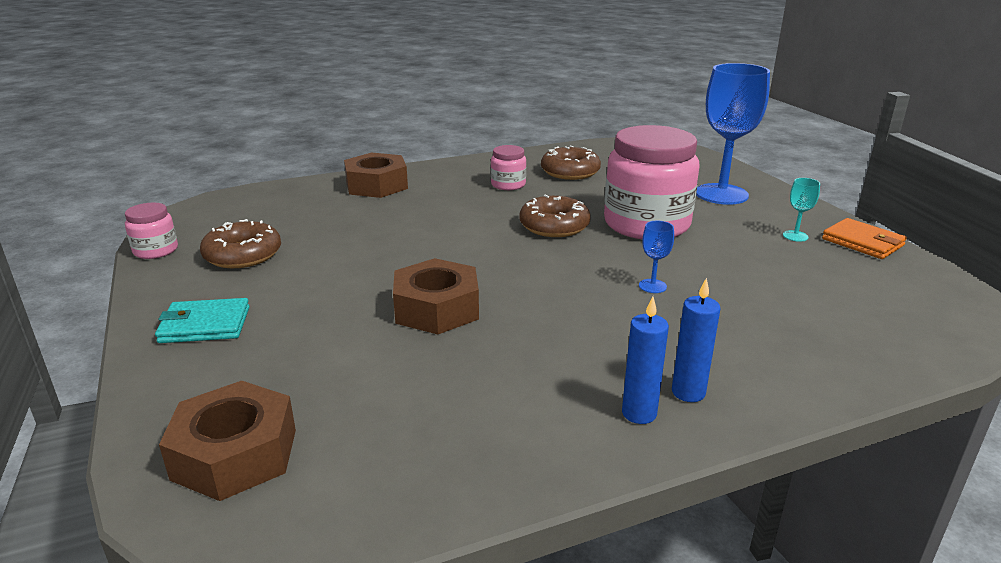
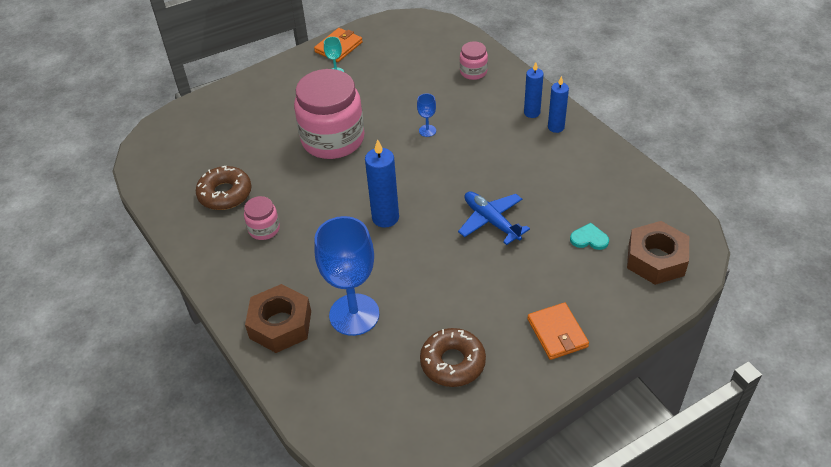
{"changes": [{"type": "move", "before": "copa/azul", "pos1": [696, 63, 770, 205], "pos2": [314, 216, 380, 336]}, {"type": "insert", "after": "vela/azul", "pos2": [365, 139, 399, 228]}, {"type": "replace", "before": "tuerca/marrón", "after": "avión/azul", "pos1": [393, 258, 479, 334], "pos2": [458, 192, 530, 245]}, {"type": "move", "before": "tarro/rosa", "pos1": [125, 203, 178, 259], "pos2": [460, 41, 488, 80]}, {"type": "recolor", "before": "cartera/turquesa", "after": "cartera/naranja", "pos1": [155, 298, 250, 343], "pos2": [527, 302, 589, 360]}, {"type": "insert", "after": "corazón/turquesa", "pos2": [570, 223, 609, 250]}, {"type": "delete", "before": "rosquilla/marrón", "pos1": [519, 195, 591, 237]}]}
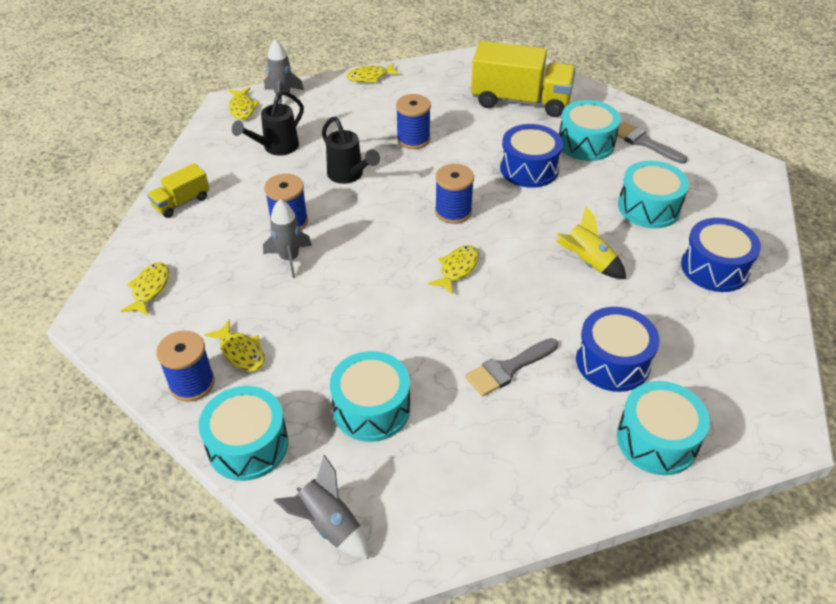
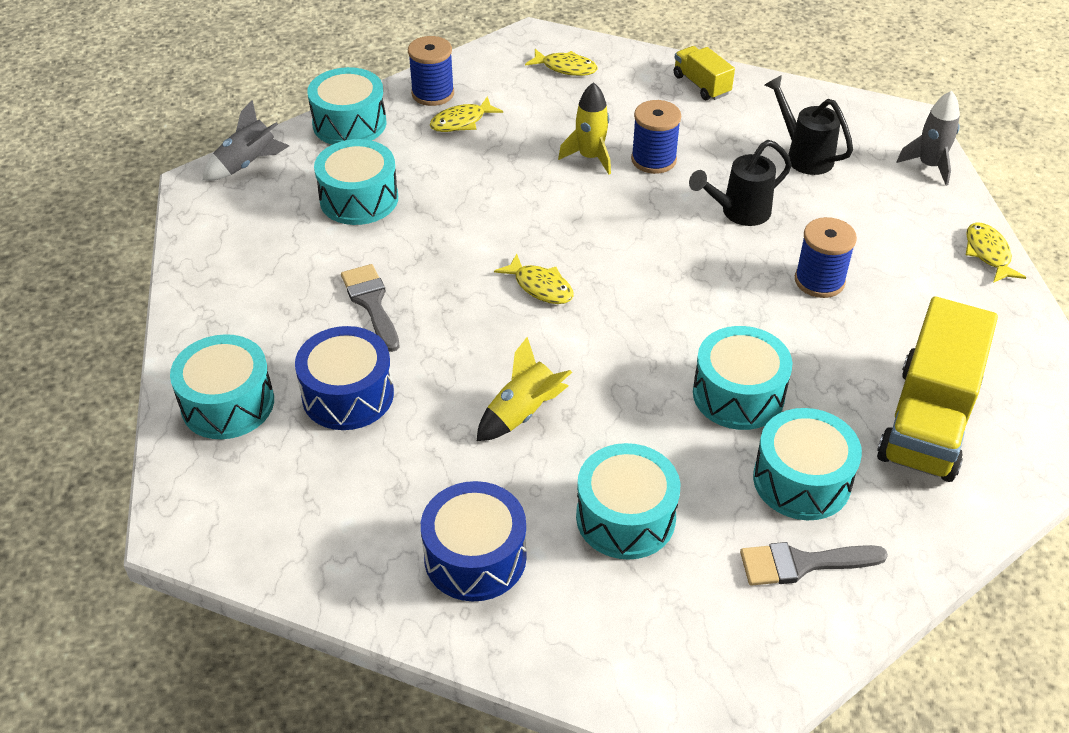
{"changes": [{"type": "recolor", "before": "cohete/gris", "after": "cohete/amarillo", "pos1": [263, 199, 312, 278], "pos2": [558, 82, 611, 174]}, {"type": "recolor", "before": "tambor/azul", "after": "tambor/turquesa", "pos1": [500, 124, 563, 188], "pos2": [693, 326, 792, 430]}, {"type": "rotate", "before": "pincel/gris", "pos1": [617, 122, 687, 164], "pos2": [740, 542, 888, 586], "turn": -150}, {"type": "delete", "before": "pez/amarillo", "pos1": [228, 87, 260, 120]}, {"type": "delete", "before": "carrete/azul", "pos1": [435, 164, 474, 224]}]}
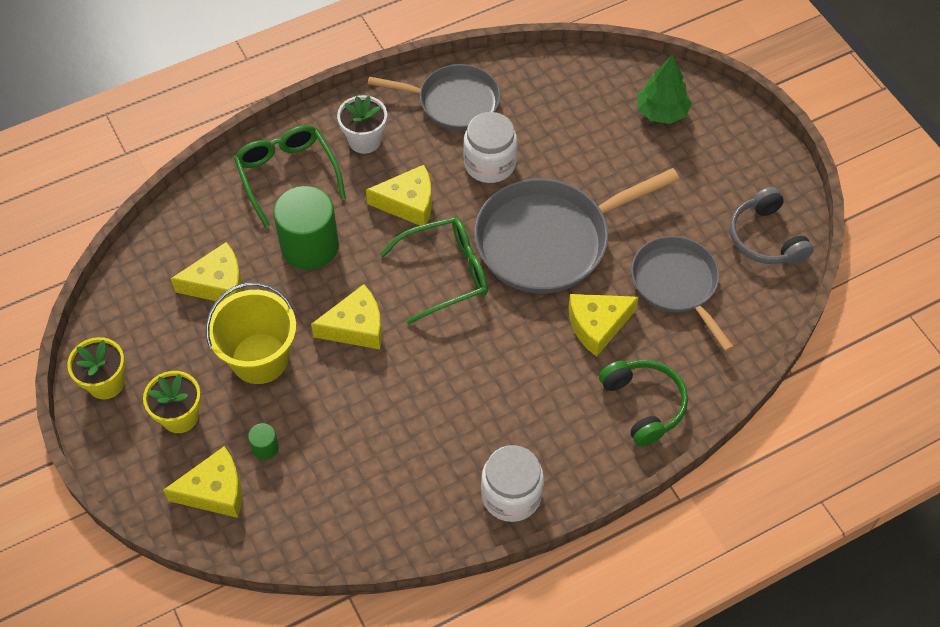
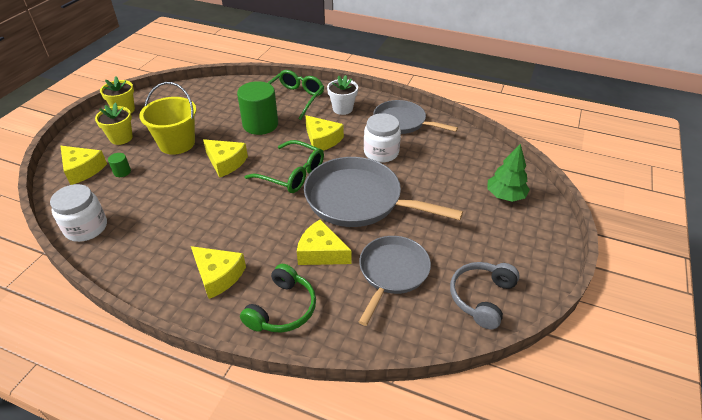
{"changes": [{"type": "move", "before": "tarro/blanco", "pos1": [481, 445, 544, 522], "pos2": [50, 184, 107, 242]}, {"type": "move", "before": "queso/amarillo", "pos1": [171, 242, 242, 302], "pos2": [191, 246, 246, 299]}, {"type": "rotate", "before": "sartén/gris", "pos1": [368, 64, 501, 131], "pos2": [373, 100, 458, 134], "turn": 150}]}
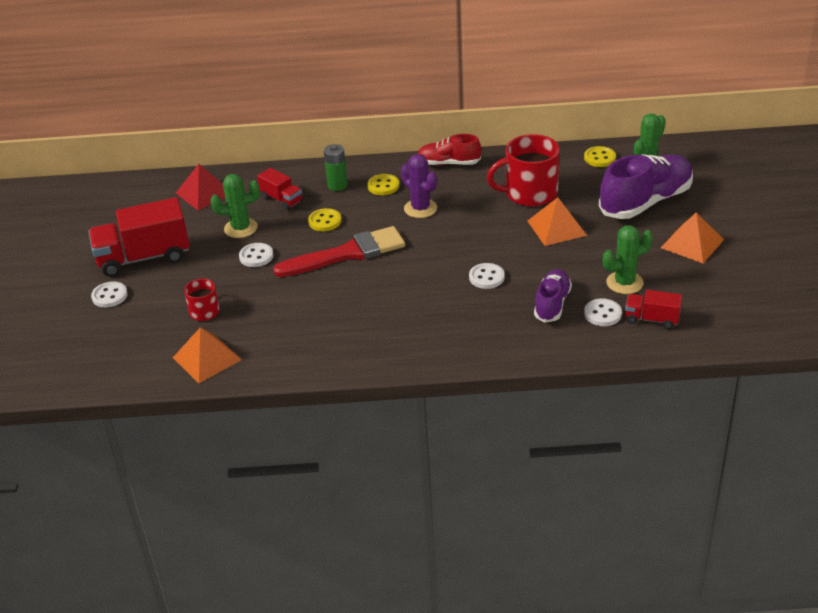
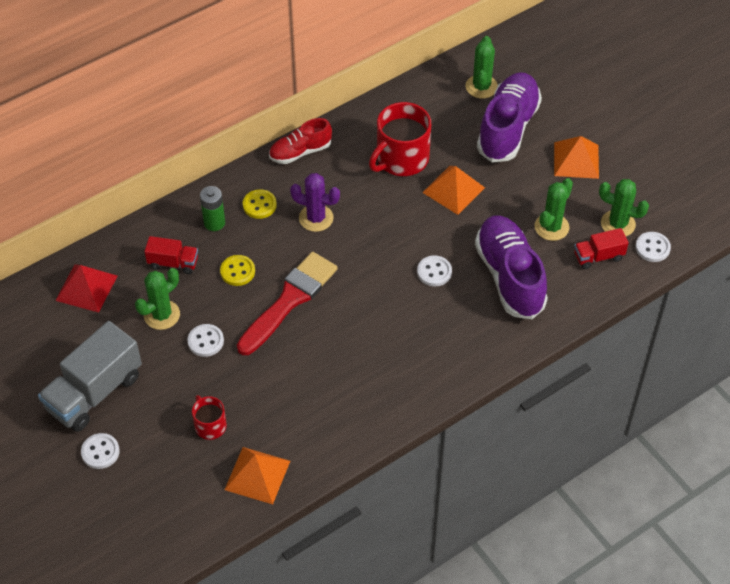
{"changes": [{"type": "recolor", "before": "camión/rojo", "after": "camión/gris", "pos1": [89, 197, 190, 277], "pos2": [38, 321, 142, 432]}, {"type": "resize", "before": "zapato/morado", "pos1": [534, 269, 572, 323], "pos2": [475, 215, 548, 319], "scale": 1.73}, {"type": "insert", "after": "cactus/verde", "pos2": [599, 179, 649, 236]}, {"type": "move", "before": "botón/blanco", "pos1": [584, 298, 622, 326], "pos2": [635, 232, 671, 262]}, {"type": "delete", "before": "botón/amarillo", "pos1": [584, 146, 616, 167]}]}
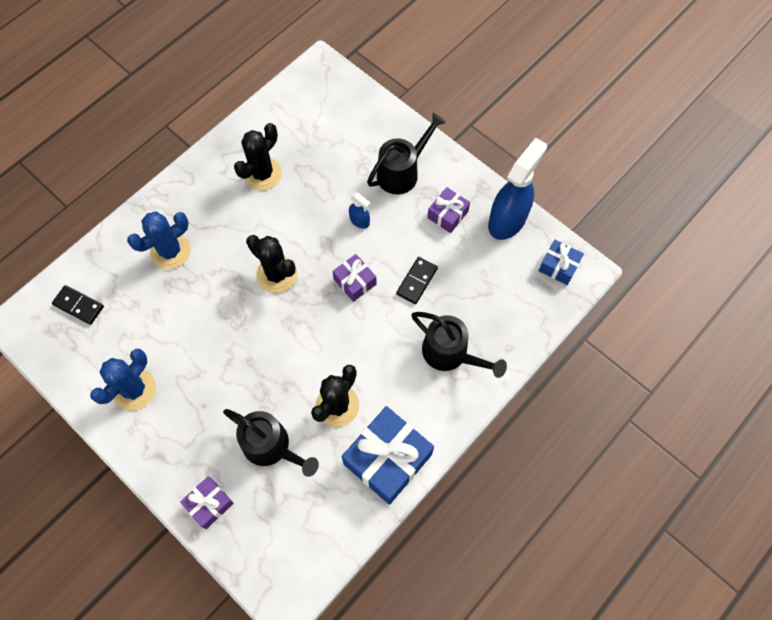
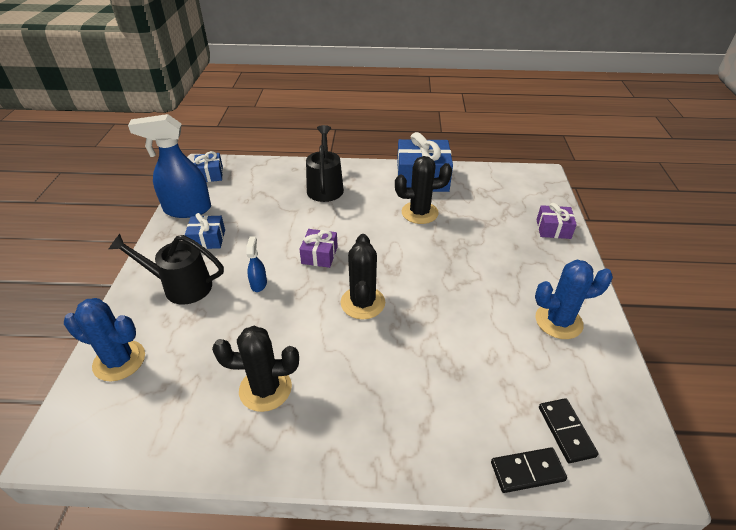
{"changes": [{"type": "move", "before": "cactus/azul", "pos1": [127, 212, 191, 269], "pos2": [64, 298, 145, 381]}, {"type": "recolor", "before": "regalo/morado", "after": "regalo/azul", "pos1": [427, 187, 470, 233], "pos2": [185, 213, 225, 249]}, {"type": "move", "before": "ficha de dominó/negro", "pos1": [396, 257, 438, 304], "pos2": [491, 447, 567, 493]}, {"type": "delete", "before": "regadera/negro", "pos1": [223, 409, 319, 477]}]}
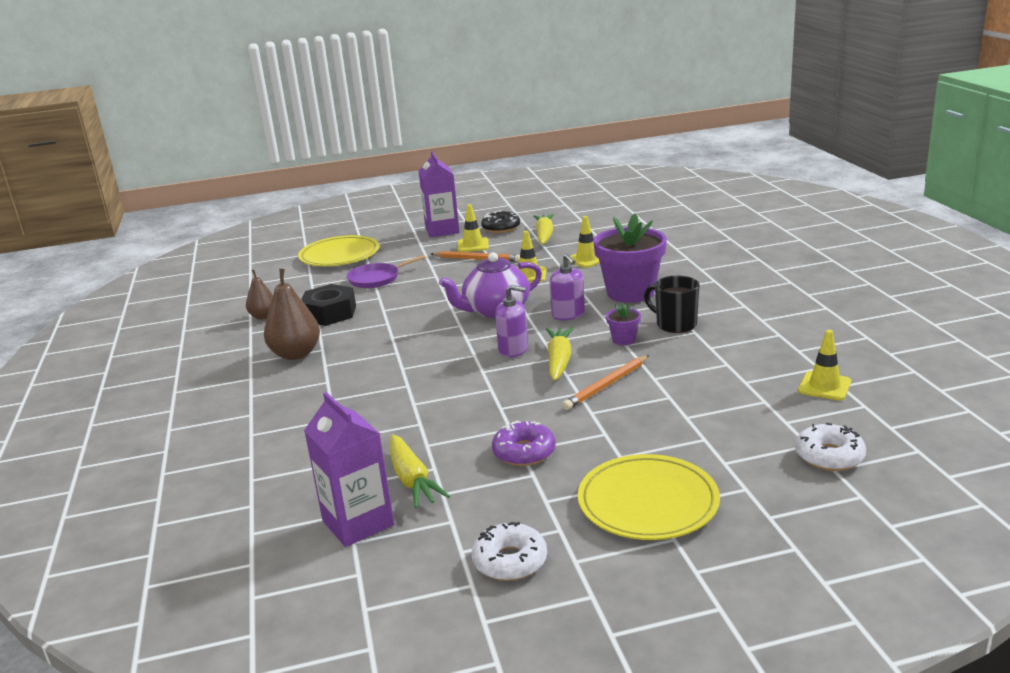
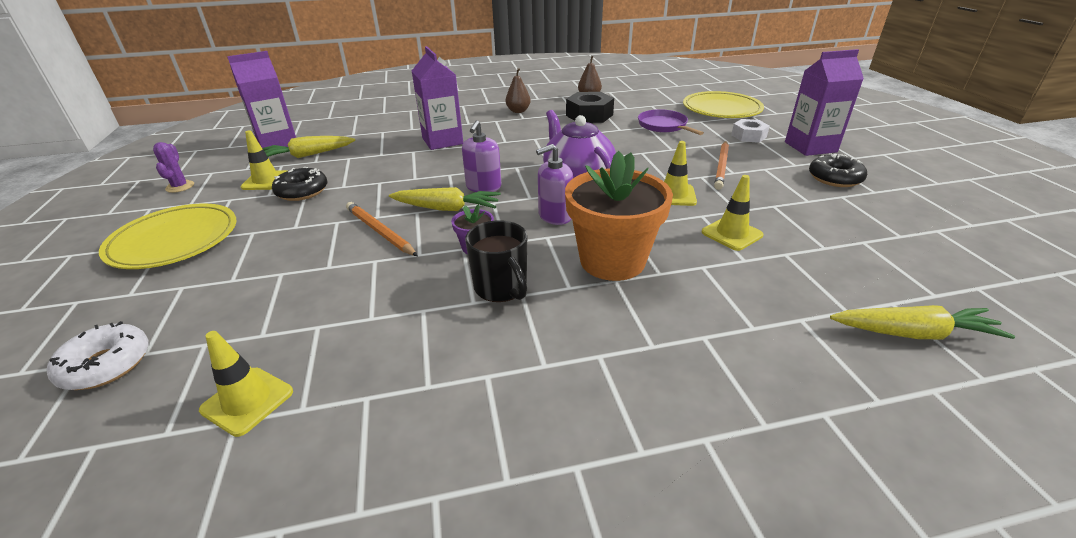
{"changes": [{"type": "replace", "before": "rosquilla/blanco", "after": "cactus/morado", "pos1": [472, 522, 547, 581], "pos2": [153, 142, 194, 193]}, {"type": "move", "before": "cono de tráfico/amarillo", "pos1": [458, 204, 489, 252], "pos2": [241, 130, 288, 190]}, {"type": "recolor", "before": "rosquilla/morado", "after": "rosquilla/negro", "pos1": [492, 421, 556, 466], "pos2": [272, 167, 327, 201]}, {"type": "insert", "after": "cartón de leche/morado", "pos2": [412, 46, 463, 150]}, {"type": "rotate", "before": "taza/negro", "pos1": [644, 276, 700, 333], "pos2": [465, 220, 527, 302], "turn": 105}, {"type": "resize", "before": "pera/marrón", "pos1": [264, 269, 320, 360], "pos2": [506, 68, 531, 113], "scale": 0.61}, {"type": "recolor", "before": "maceta/morado", "after": "maceta/naranja", "pos1": [593, 213, 667, 303], "pos2": [565, 151, 673, 281]}, {"type": "insert", "after": "tuerca/blanco", "pos2": [731, 119, 770, 143]}, {"type": "move", "before": "zanahoria/amarillo", "pos1": [533, 214, 554, 245], "pos2": [830, 305, 1015, 340]}]}
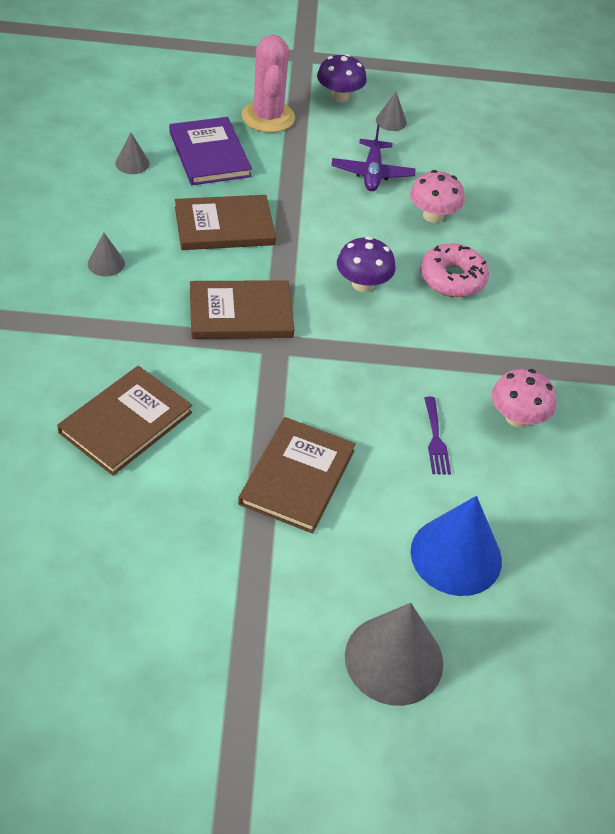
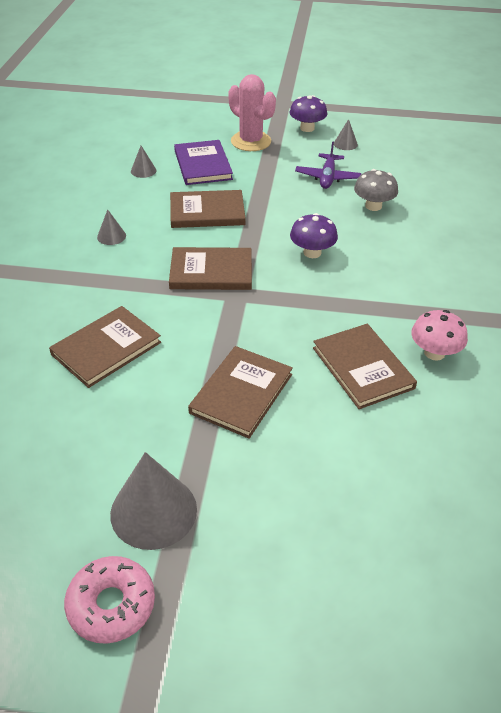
{"changes": [{"type": "move", "before": "rosquilla/rosa", "pos1": [420, 243, 489, 297], "pos2": [64, 556, 155, 644]}, {"type": "move", "before": "cono/gris", "pos1": [345, 603, 443, 706], "pos2": [110, 452, 197, 550]}, {"type": "rotate", "before": "cactus/rosa", "pos1": [242, 35, 295, 133], "pos2": [228, 74, 276, 151], "turn": -45}, {"type": "replace", "before": "tenedor/morado", "after": "libro/marrón", "pos1": [424, 397, 451, 474], "pos2": [313, 324, 417, 409]}, {"type": "recolor", "before": "seta/rosa", "after": "seta/gris", "pos1": [410, 170, 465, 223], "pos2": [354, 169, 398, 211]}, {"type": "delete", "before": "cono/azul", "pos1": [411, 496, 502, 596]}]}
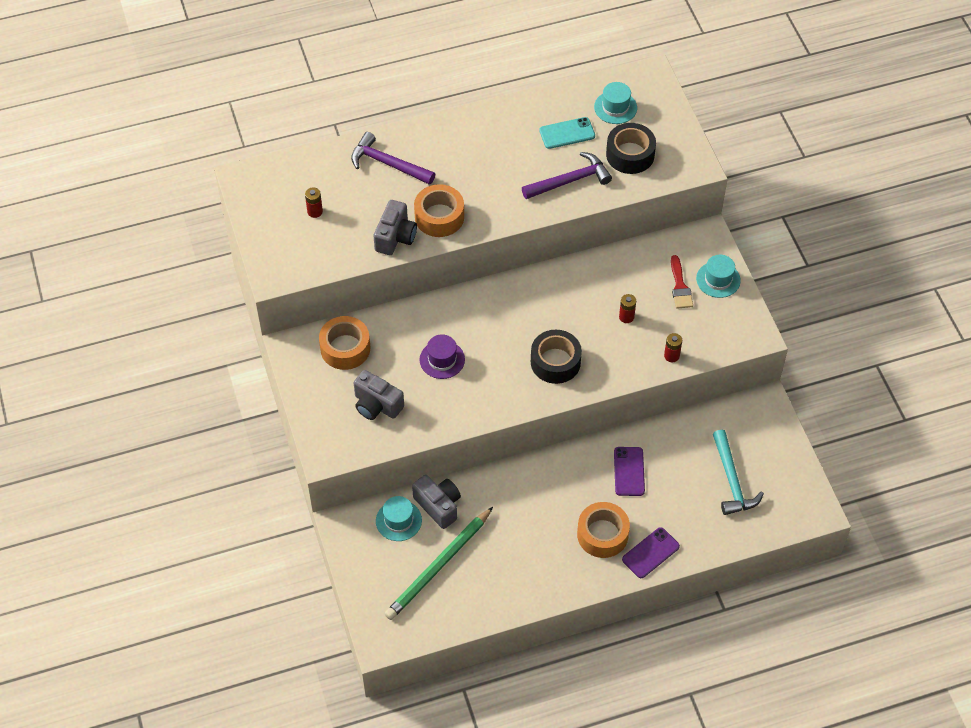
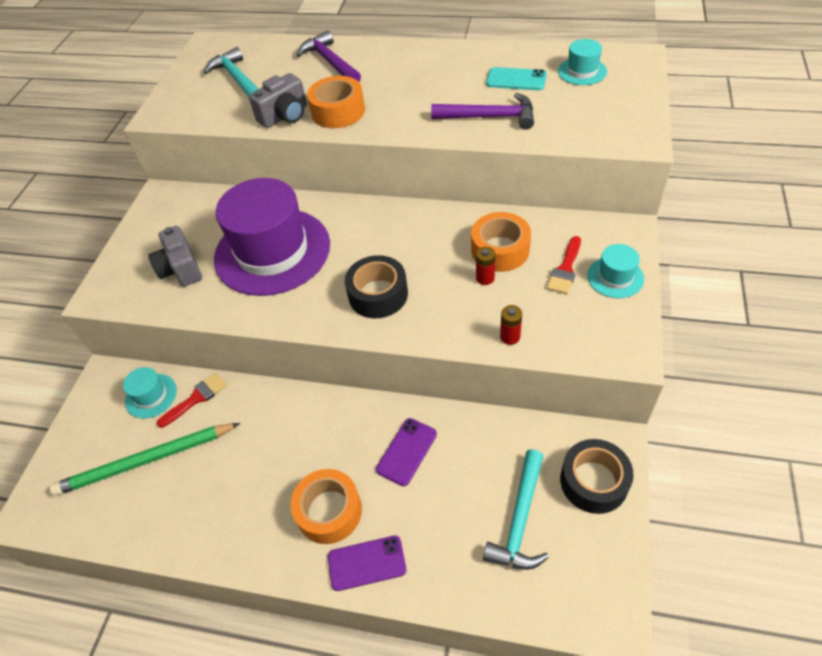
{"changes": [{"type": "replace", "before": "cámara/gris", "after": "pincel/rojo", "pos1": [412, 475, 461, 529], "pos2": [157, 373, 227, 428]}, {"type": "replace", "before": "pila/rojo", "after": "martillo/turquesa", "pos1": [305, 188, 323, 218], "pos2": [204, 47, 258, 97]}, {"type": "resize", "before": "sombrero/morado", "pos1": [420, 334, 465, 379], "pos2": [214, 178, 330, 296], "scale": 2.32}, {"type": "move", "before": "cinta adhesiva/naranja", "pos1": [319, 316, 370, 370], "pos2": [471, 212, 531, 272]}, {"type": "move", "before": "cinta adhesiva/negro", "pos1": [606, 123, 656, 174], "pos2": [560, 439, 634, 514]}]}
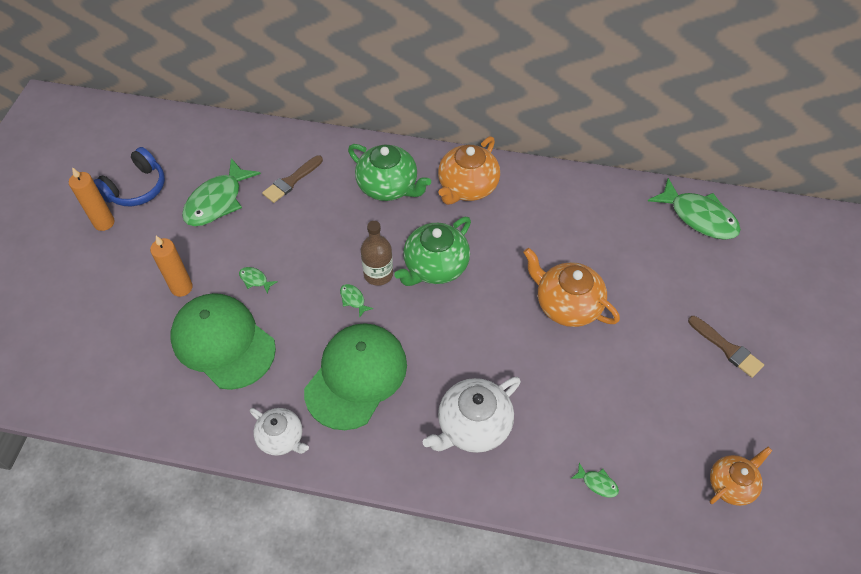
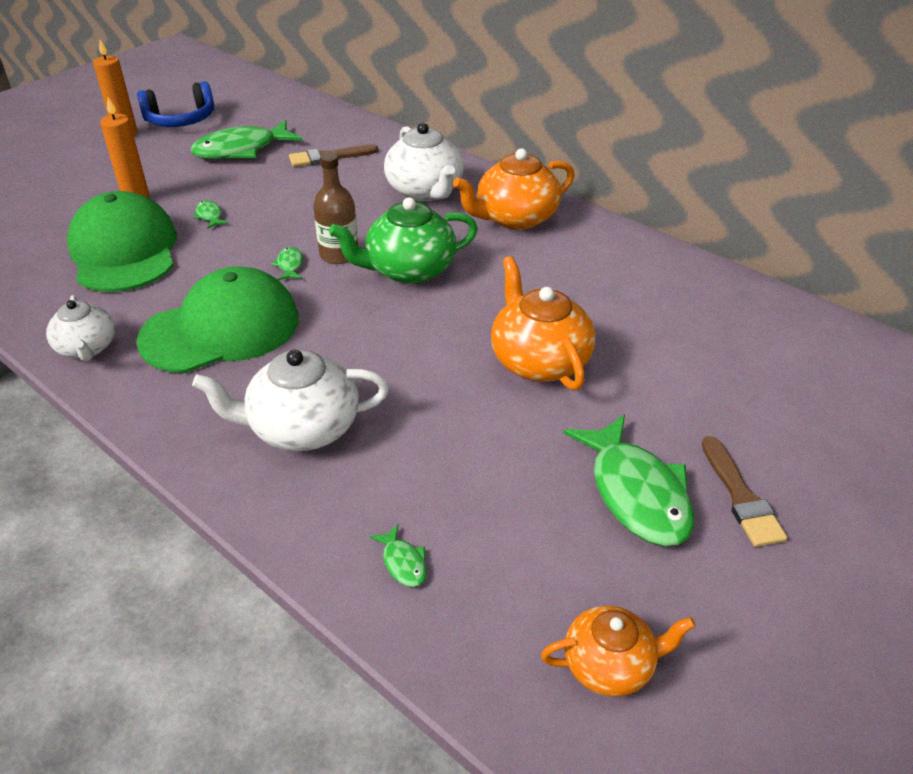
{"changes": [{"type": "recolor", "before": "tetera/verde", "after": "tetera/blanco", "pos1": [348, 144, 431, 201], "pos2": [384, 123, 464, 201]}, {"type": "move", "before": "pez/verde", "pos1": [648, 178, 741, 240], "pos2": [563, 414, 694, 546]}]}
